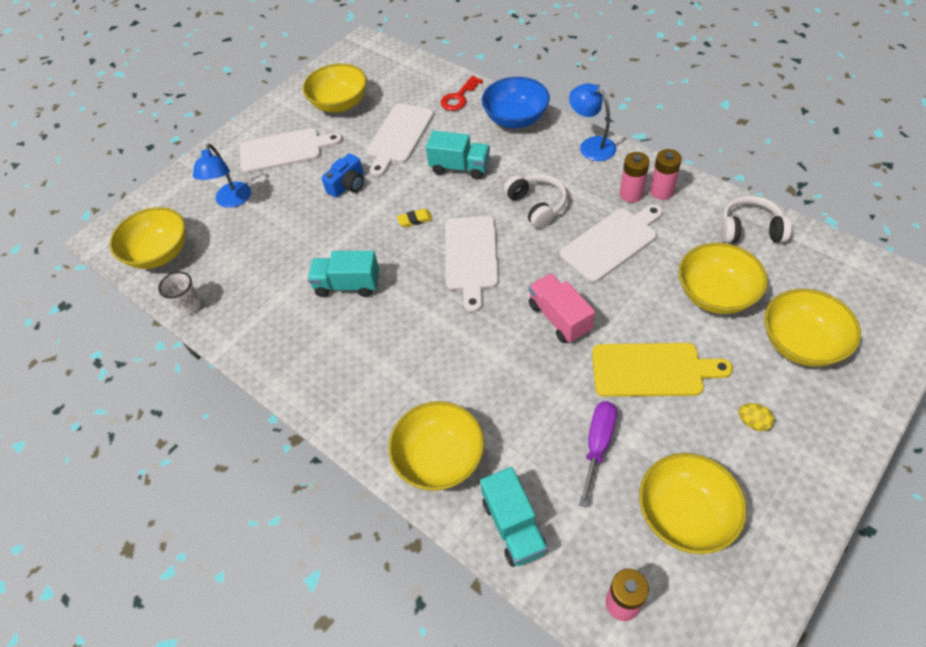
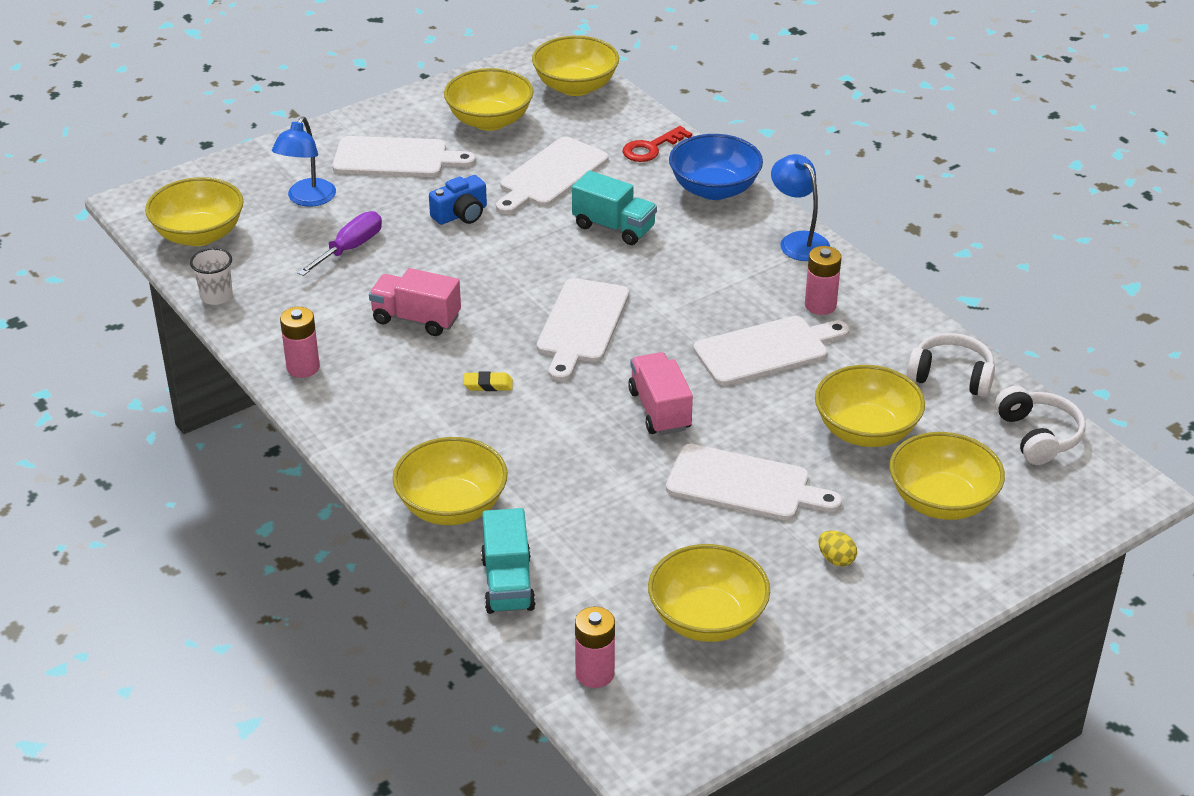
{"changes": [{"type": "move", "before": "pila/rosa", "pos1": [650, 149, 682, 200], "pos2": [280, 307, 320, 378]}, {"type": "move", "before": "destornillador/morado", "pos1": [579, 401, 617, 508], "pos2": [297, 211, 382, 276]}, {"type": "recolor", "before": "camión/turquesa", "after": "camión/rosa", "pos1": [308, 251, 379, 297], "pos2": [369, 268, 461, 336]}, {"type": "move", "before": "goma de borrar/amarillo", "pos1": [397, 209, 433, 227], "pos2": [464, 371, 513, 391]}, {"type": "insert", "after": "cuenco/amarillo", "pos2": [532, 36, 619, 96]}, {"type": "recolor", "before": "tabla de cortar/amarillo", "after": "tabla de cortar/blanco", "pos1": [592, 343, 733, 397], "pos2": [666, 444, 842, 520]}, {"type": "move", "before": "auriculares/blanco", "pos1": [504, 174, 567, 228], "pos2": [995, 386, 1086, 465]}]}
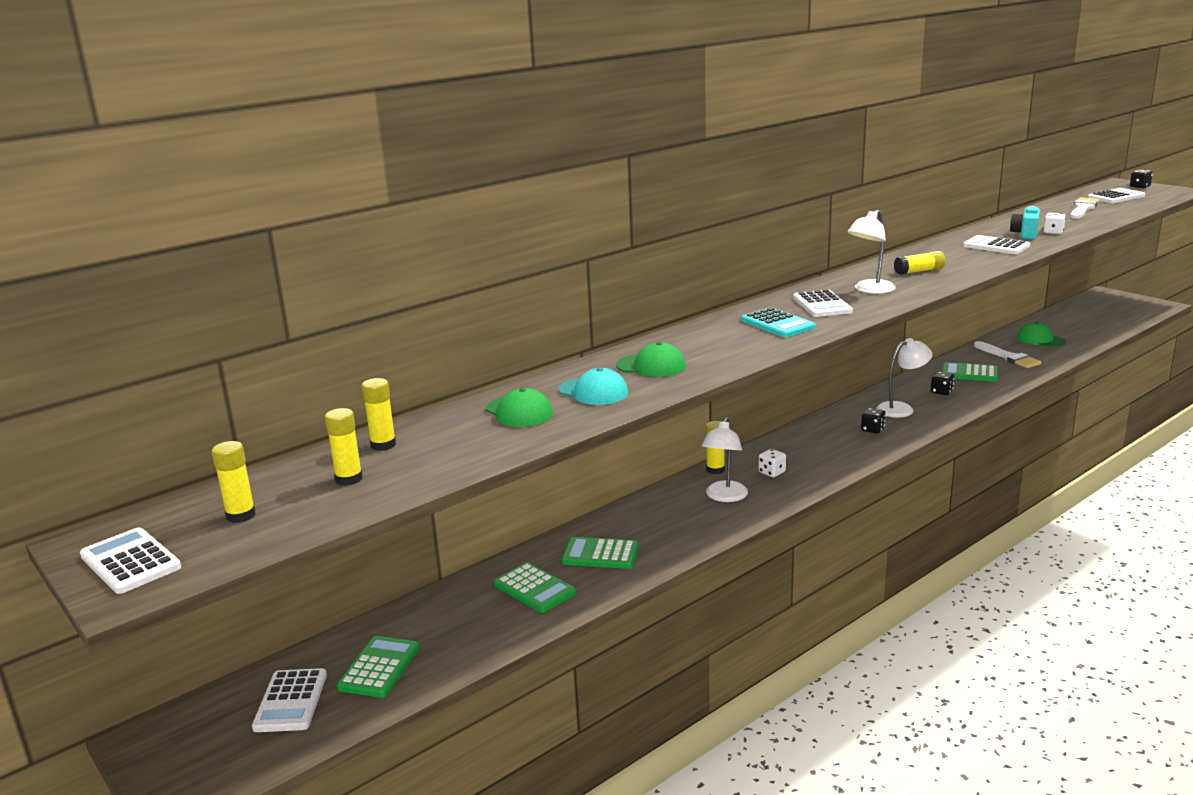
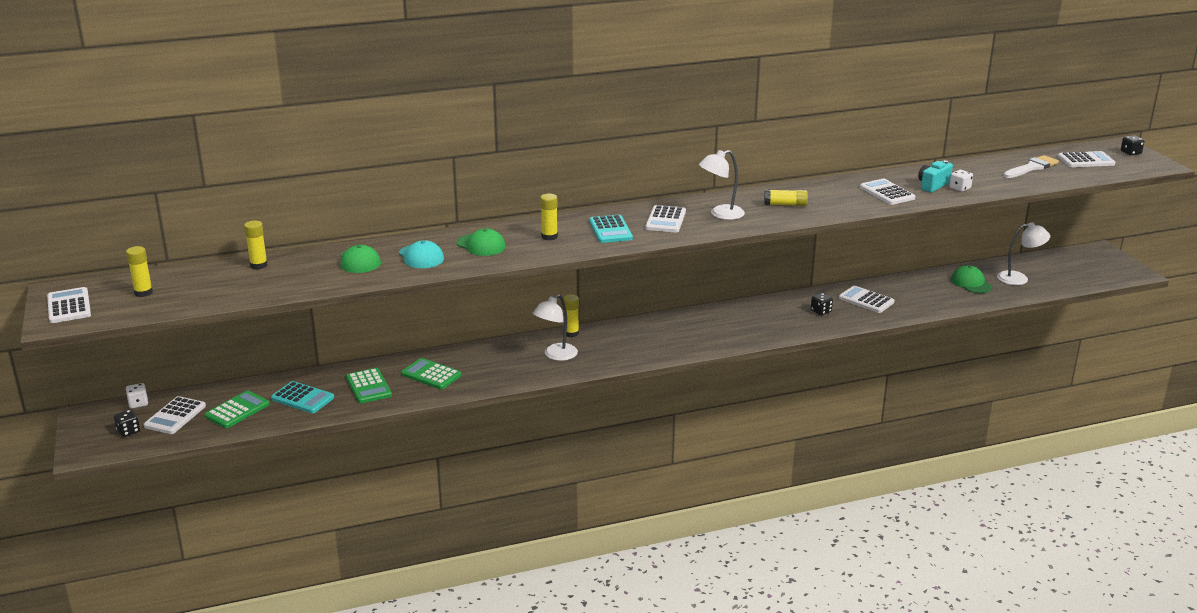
{"changes": [{"type": "move", "before": "dado/negro", "pos1": [861, 408, 886, 434], "pos2": [114, 410, 140, 437]}, {"type": "move", "before": "dado/blanco", "pos1": [759, 449, 786, 477], "pos2": [126, 383, 148, 409]}, {"type": "insert", "after": "calculadora/turquesa", "pos2": [271, 381, 334, 413]}, {"type": "move", "before": "barra de pegamento/amarillo", "pos1": [325, 408, 363, 486], "pos2": [540, 194, 558, 240]}, {"type": "recolor", "before": "calculadora/verde", "after": "calculadora/blanco", "pos1": [942, 362, 998, 382], "pos2": [839, 286, 894, 313]}, {"type": "move", "before": "lámpara/blanco", "pos1": [876, 338, 933, 418], "pos2": [997, 222, 1050, 285]}, {"type": "delete", "before": "pincel/blanco", "pos1": [974, 341, 1041, 368]}]}
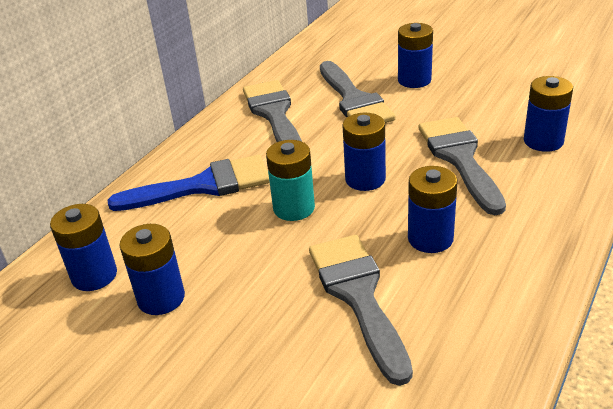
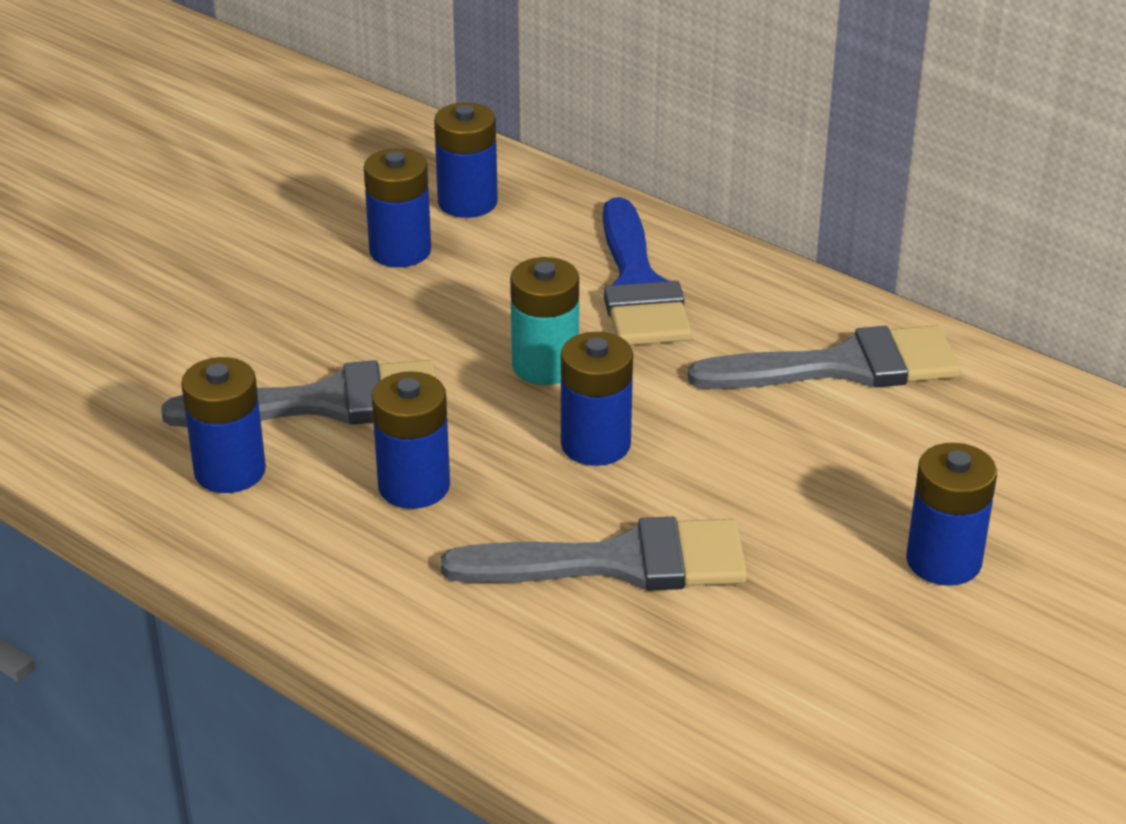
{"changes": [{"type": "move", "before": "pila/azul", "pos1": [524, 76, 573, 152], "pos2": [181, 357, 266, 493]}, {"type": "delete", "before": "pincel/gris", "pos1": [320, 61, 396, 123]}]}
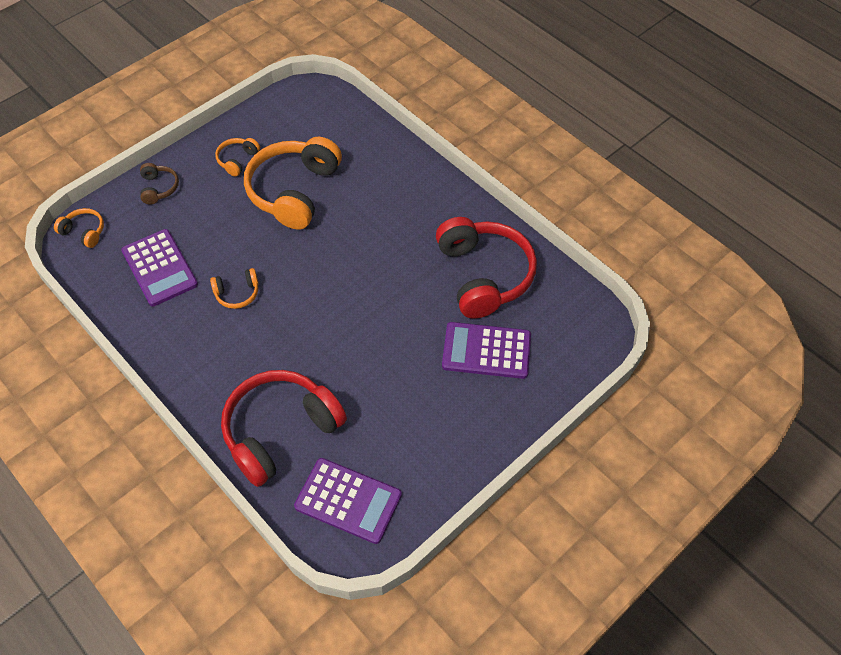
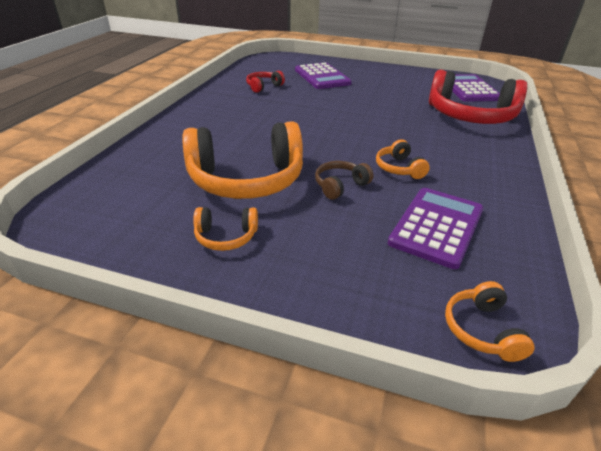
{"changes": [{"type": "resize", "before": "auriculares/rojo", "pos1": [436, 217, 537, 318], "pos2": [246, 71, 285, 93], "scale": 0.45}, {"type": "move", "before": "auriculares/marrón", "pos1": [140, 163, 179, 204], "pos2": [315, 161, 374, 200]}, {"type": "rotate", "before": "auriculares/naranja", "pos1": [210, 268, 259, 309], "pos2": [376, 140, 430, 179], "turn": -150}]}
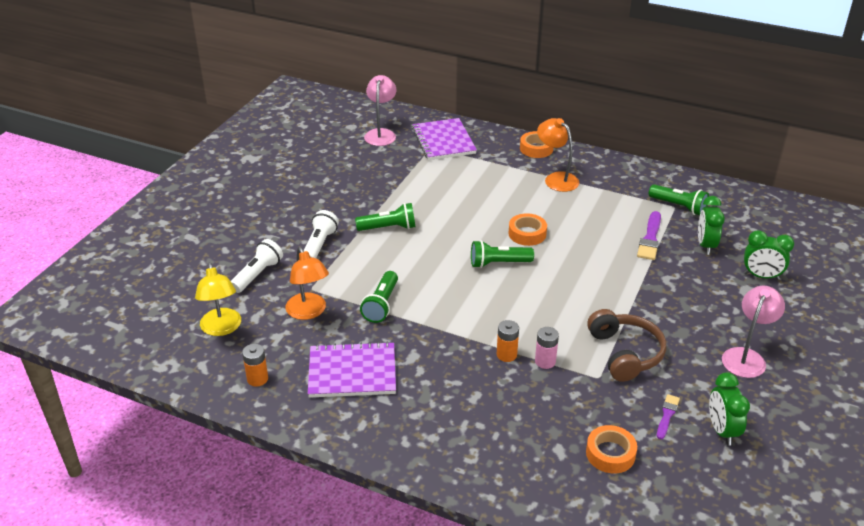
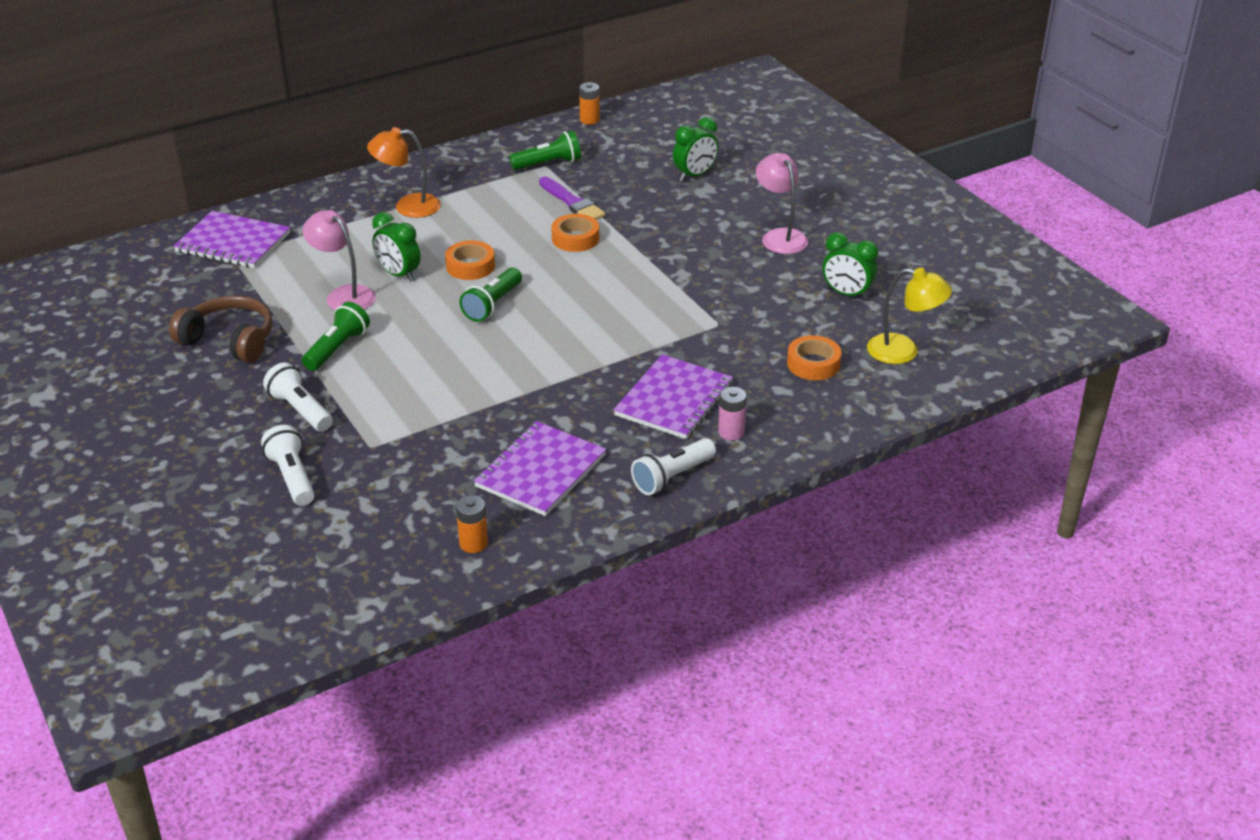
{"changes": [{"type": "move", "before": "auriculares/marrón", "pos1": [587, 309, 666, 382], "pos2": [169, 296, 272, 363]}, {"type": "move", "before": "lámpara/rosa", "pos1": [364, 75, 396, 146], "pos2": [303, 210, 376, 310]}, {"type": "move", "before": "despertador/verde", "pos1": [698, 196, 725, 255], "pos2": [372, 212, 421, 282]}, {"type": "move", "before": "cinta adhesiva/naranja", "pos1": [520, 131, 554, 158], "pos2": [551, 214, 599, 252]}, {"type": "move", "before": "pila/naranja", "pos1": [497, 320, 519, 362], "pos2": [579, 82, 600, 125]}, {"type": "insert", "after": "cuaderno/morado", "pos2": [614, 354, 733, 439]}, {"type": "insert", "after": "lámpara de mano/blanco", "pos2": [631, 438, 716, 495]}, {"type": "move", "before": "pila/rosa", "pos1": [535, 327, 559, 369], "pos2": [718, 387, 747, 441]}, {"type": "move", "before": "lámpara/amarillo", "pos1": [195, 262, 241, 336], "pos2": [867, 267, 952, 364]}, {"type": "delete", "before": "lámpara/naranja", "pos1": [285, 247, 329, 320]}, {"type": "delete", "before": "lámpara de mano/verde", "pos1": [360, 271, 398, 323]}, {"type": "delete", "before": "pincel/morado", "pos1": [657, 394, 680, 439]}]}
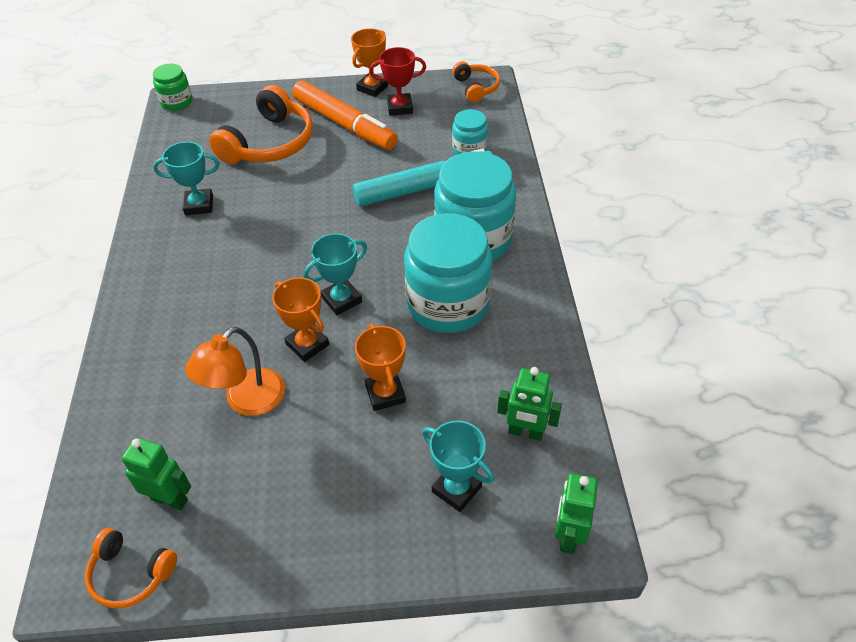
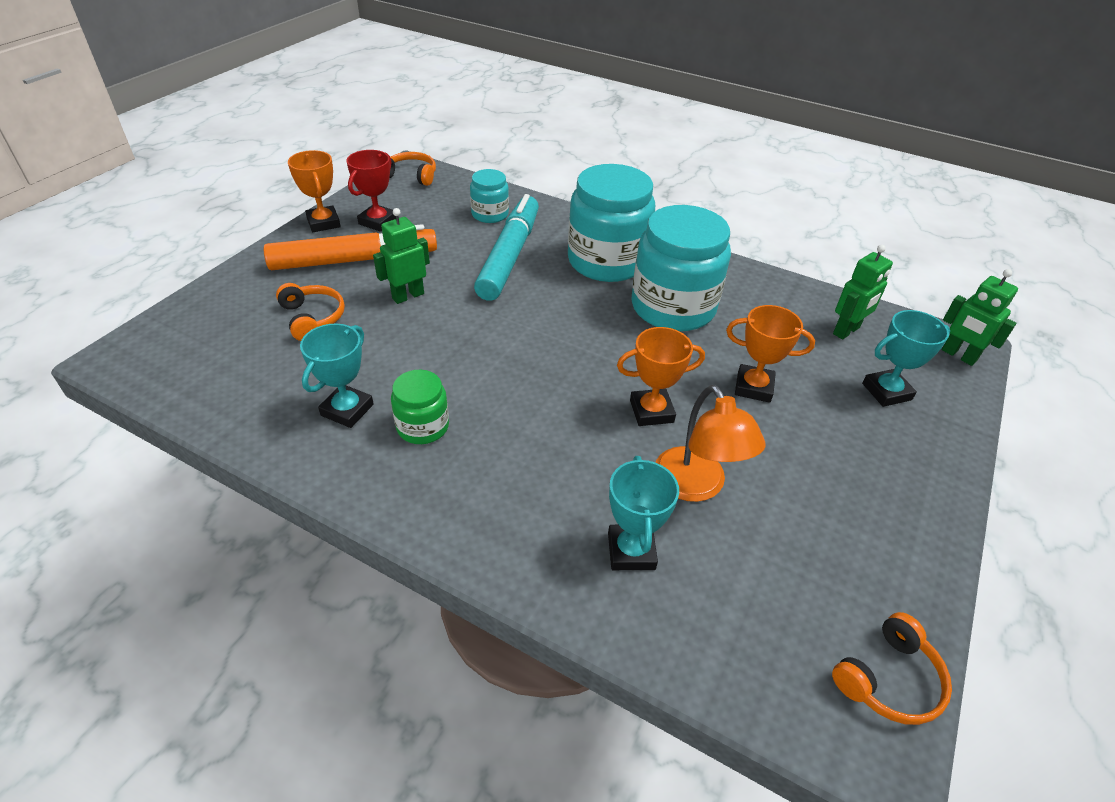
{"changes": [{"type": "resize", "before": "auriculares/naranja", "pos1": [209, 85, 313, 164], "pos2": [276, 283, 345, 341], "scale": 0.55}, {"type": "move", "before": "robot/verde", "pos1": [122, 438, 191, 510], "pos2": [373, 208, 430, 304]}, {"type": "move", "before": "tarro/verde", "pos1": [153, 64, 192, 111], "pos2": [391, 370, 449, 444]}, {"type": "move", "before": "trofeo/turquesa", "pos1": [304, 233, 367, 315], "pos2": [608, 456, 679, 570]}]}
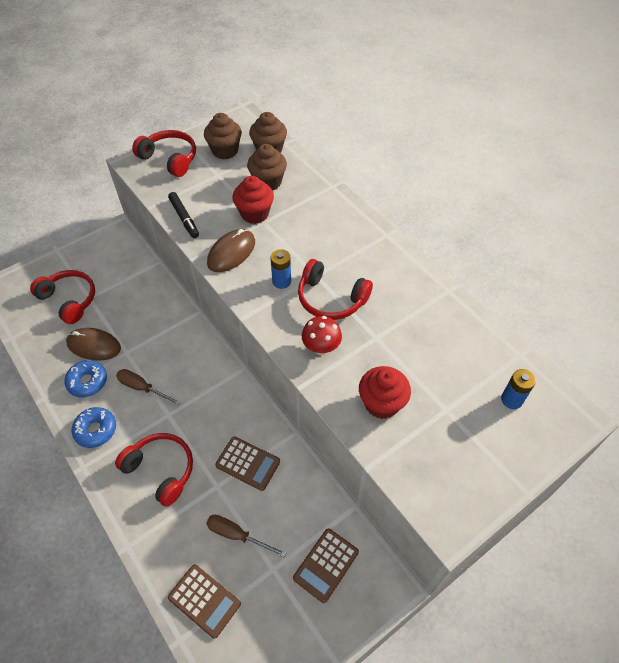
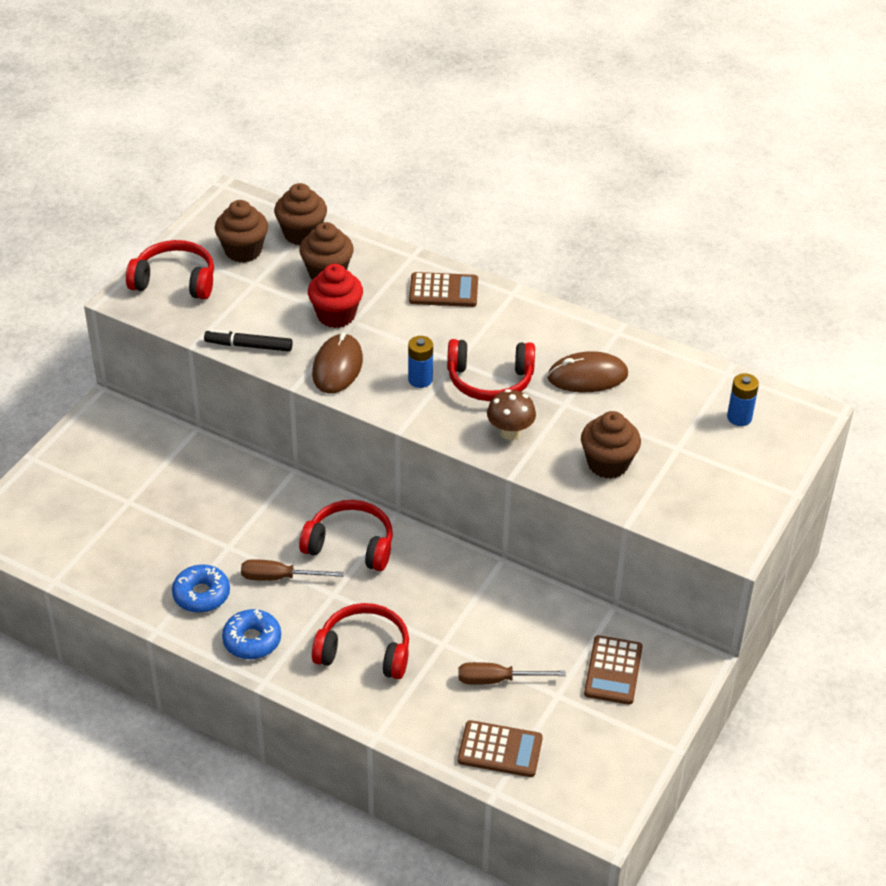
{"changes": [{"type": "rotate", "before": "rotulador/negro", "pos1": [168, 192, 199, 238], "pos2": [204, 329, 293, 352], "turn": 150}, {"type": "move", "before": "auriculares/rojo", "pos1": [30, 270, 95, 324], "pos2": [299, 500, 393, 571]}, {"type": "move", "before": "calculadora/marrón", "pos1": [215, 436, 280, 491], "pos2": [409, 272, 478, 307]}, {"type": "recolor", "before": "seta/rojo", "after": "seta/marrón", "pos1": [302, 316, 342, 355], "pos2": [487, 389, 536, 440]}, {"type": "move", "before": "ratón/marrón", "pos1": [66, 328, 121, 361], "pos2": [547, 351, 628, 392]}, {"type": "recolor", "before": "magdalena/rojo", "after": "magdalena/marrón", "pos1": [359, 366, 411, 419], "pos2": [581, 411, 641, 479]}]}
